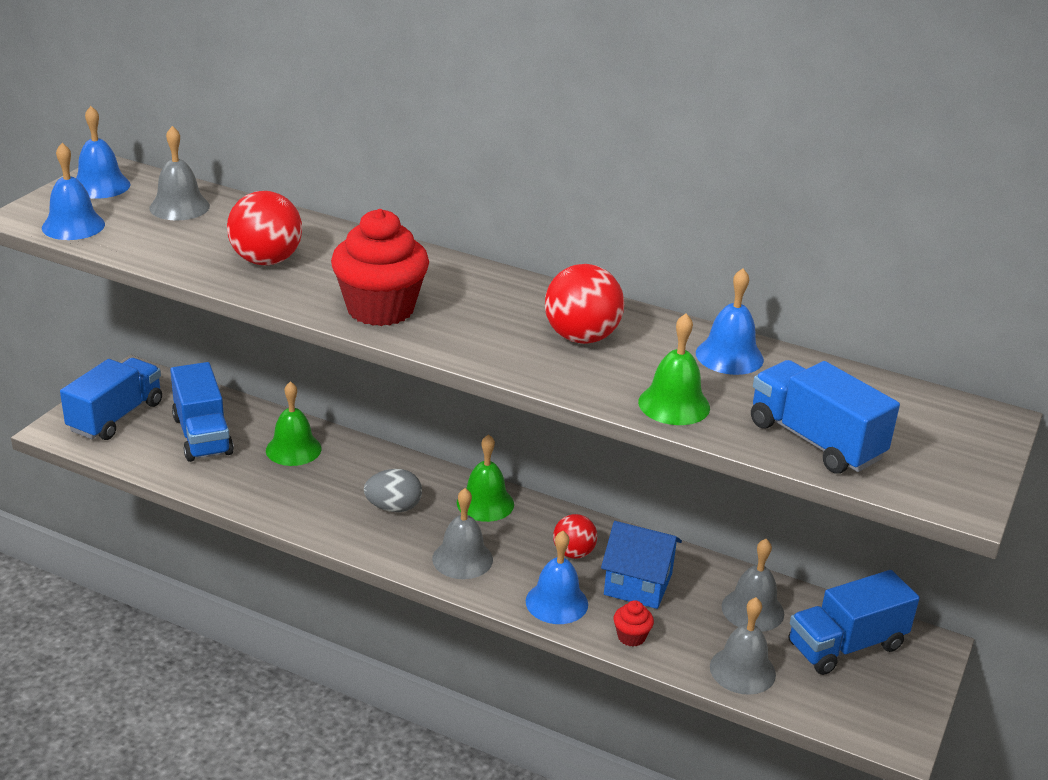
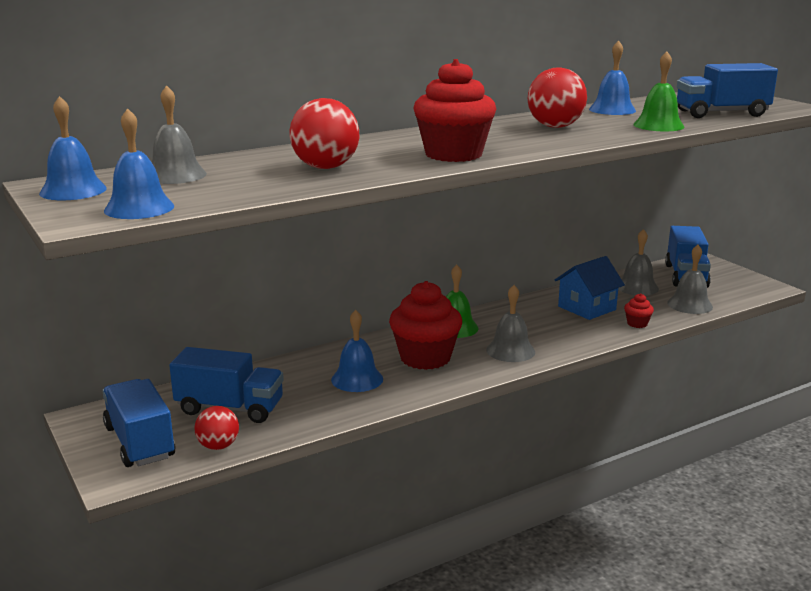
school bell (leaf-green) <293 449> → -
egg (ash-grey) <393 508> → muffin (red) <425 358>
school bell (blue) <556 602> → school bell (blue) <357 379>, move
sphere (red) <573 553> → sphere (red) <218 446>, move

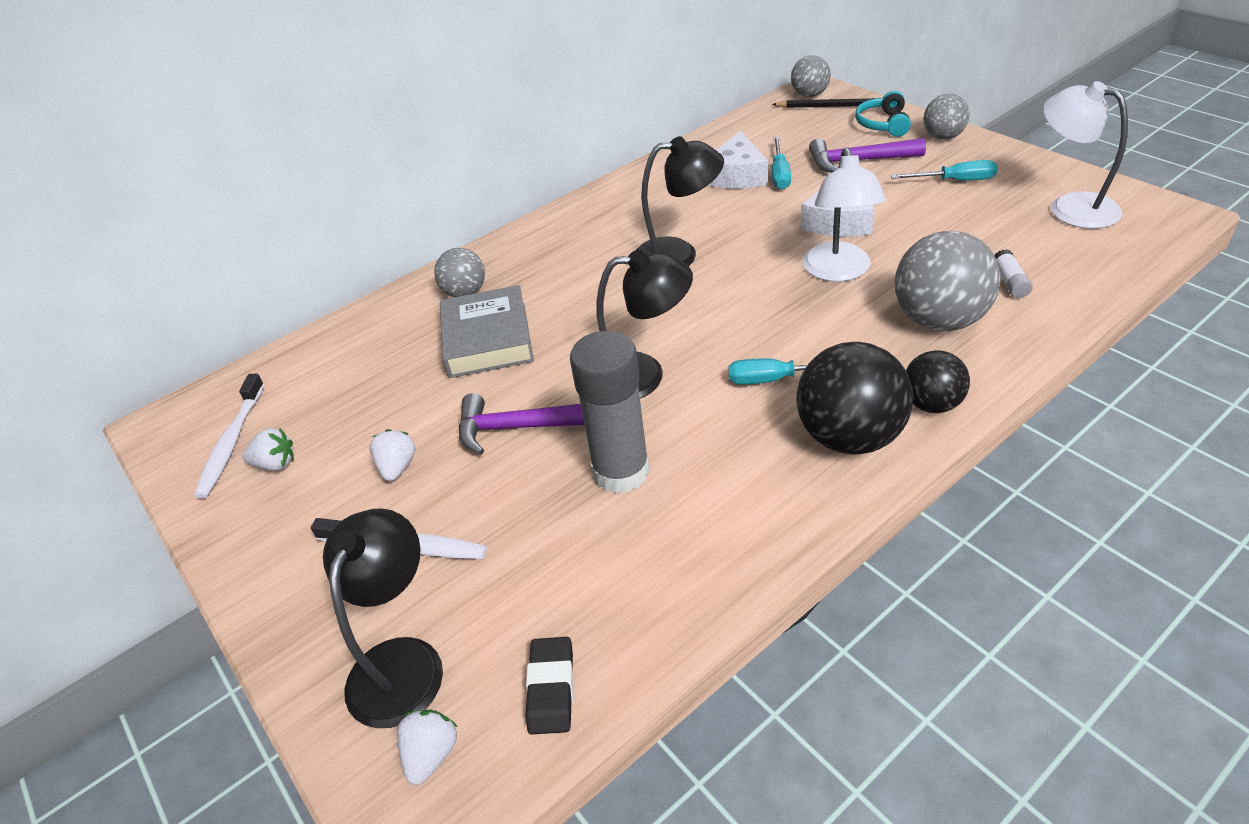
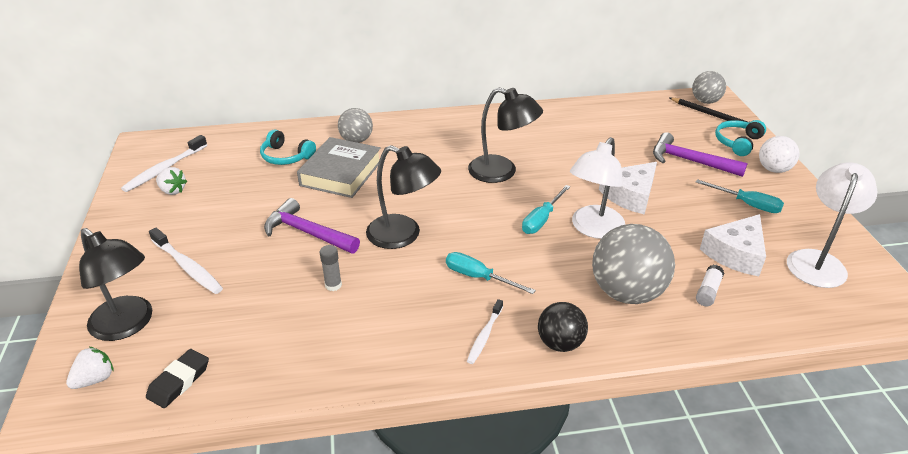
lamp (ebony) <402 661> → lamp (ebony) <128 325>, 90 degrees clockwise
toy strawberry (pure white) <397 467> → -
stick of glue (ash-grey) <621 471> → stick of glue (ash-grey) <333 285>, x0.41
cheese (pure white) <737 175> → cheese (pure white) <735 254>, move
hand screwdriver (turquoise) <779 174> → hand screwdriver (turquoise) <541 219>, move
sphere (ebony) <849 437> → toothbrush (pure white) <484 335>
sphere (ash-grey) <942 137> → sphere (pure white) <773 169>
lamp (pure white) <1070 207> → lamp (pure white) <818 261>, 45 degrees clockwise
- → headphones (turquoise) <286 156>

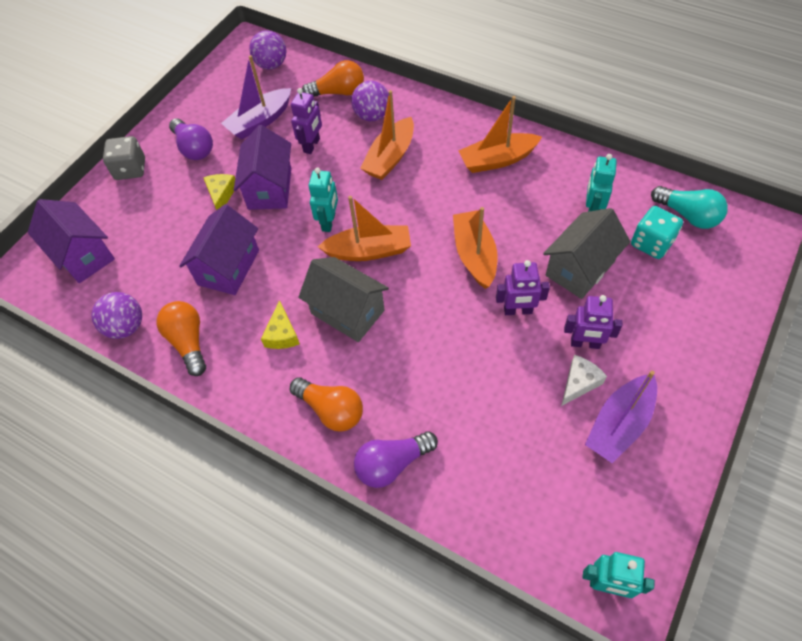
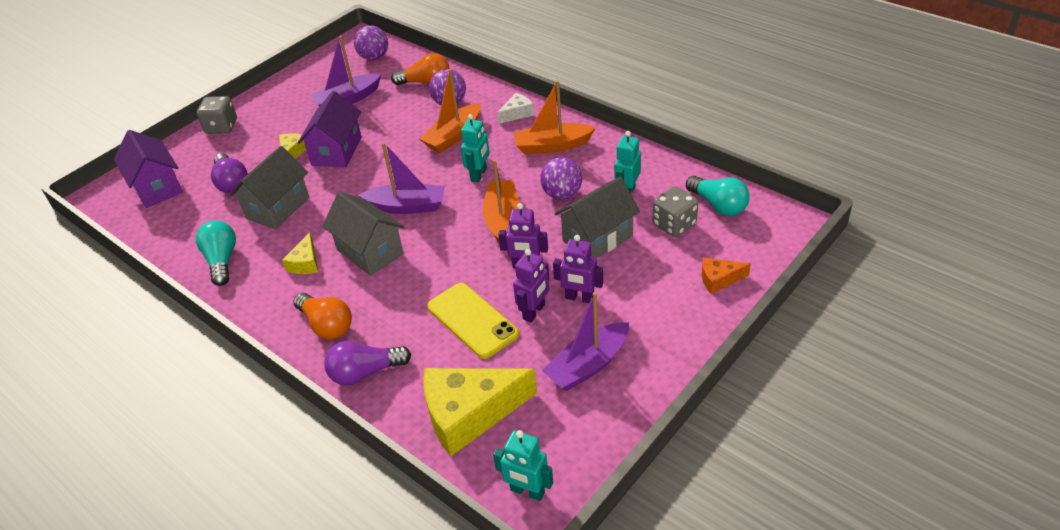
sphere (royal purple) <126 327> → sphere (royal purple) <562 194>, move
lightbulb (orange) <188 342> → lightbulb (turquoise) <222 260>
lightbulb (royal purple) <194 148> → lightbulb (royal purple) <231 183>, move
house (royal purple) <228 267> → house (ash-grey) <277 208>
robot figure (royal purple) <312 145> → robot figure (royal purple) <534 312>, move
robot figure (turquoise) <329 222> → robot figure (turquoise) <479 175>, move
toy boat (orange) <369 251> → toy boat (royal purple) <407 206>
cheese (pure white) <579 382> → cheese (pure white) <517 113>, move
dice (turquoise) <651 243> → dice (ash-grey) <674 224>
- → cheese (bright yellow) <469 414>
- → phone (bright yellow) <472 320>
- → cheese (orange) <719 279>

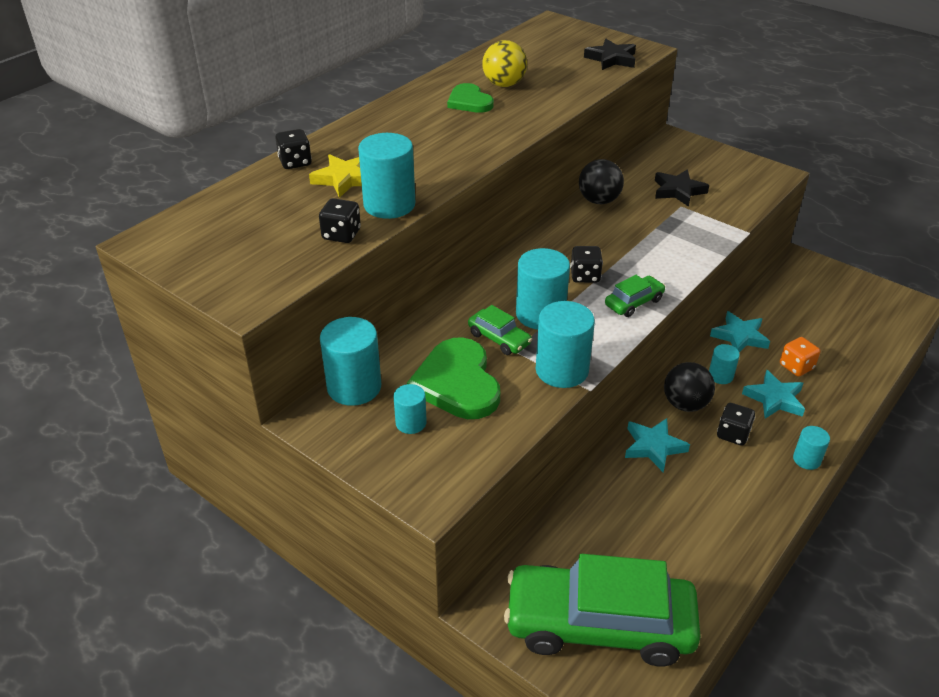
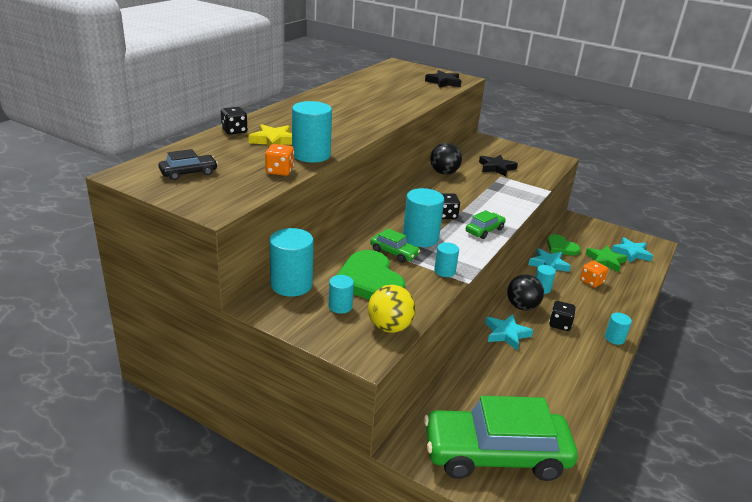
dice (ebony) <341 235> → dice (orange) <279 171>
heart (leaf-green) <469 101> → heart (leaf-green) <561 247>, move
sphere (bright yellow) <504 84> → sphere (bright yellow) <390 327>, move
cylinder shape (turquoise) <562 370> → cylinder shape (turquoise) <444 271>, x0.55
star shape (turquoise) <774 399> → star shape (turquoise) <631 253>, move
- → automobile (ebony) <189 173>
- → star shape (leaf-green) <605 261>

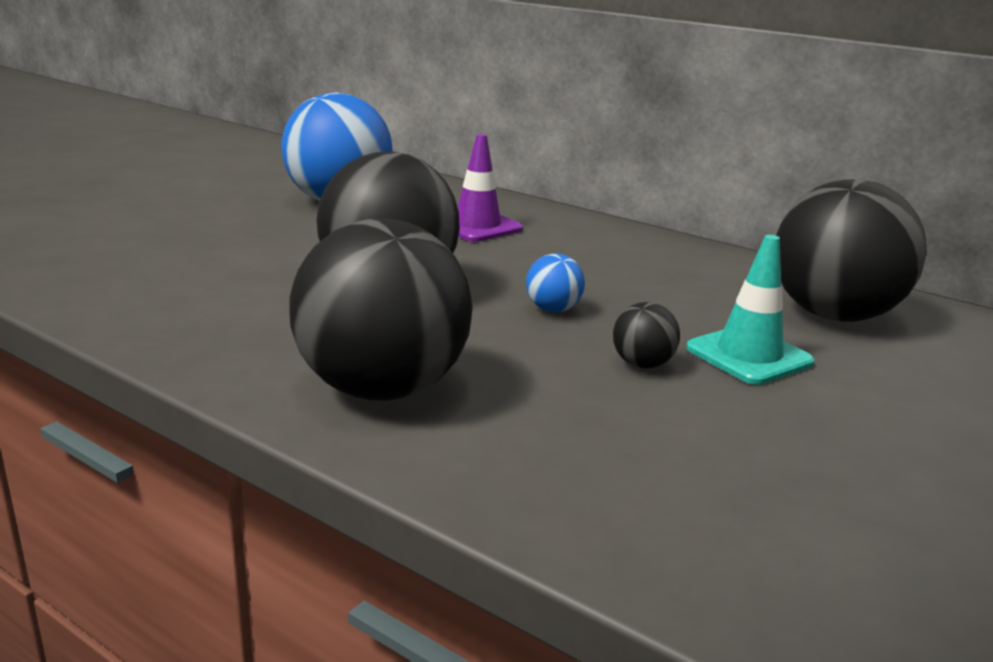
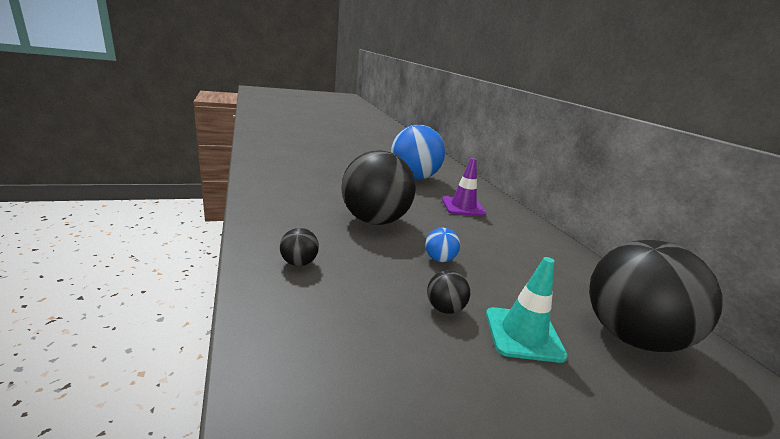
sphere (ebony) <381 389> → sphere (ebony) <299 263>, x0.41

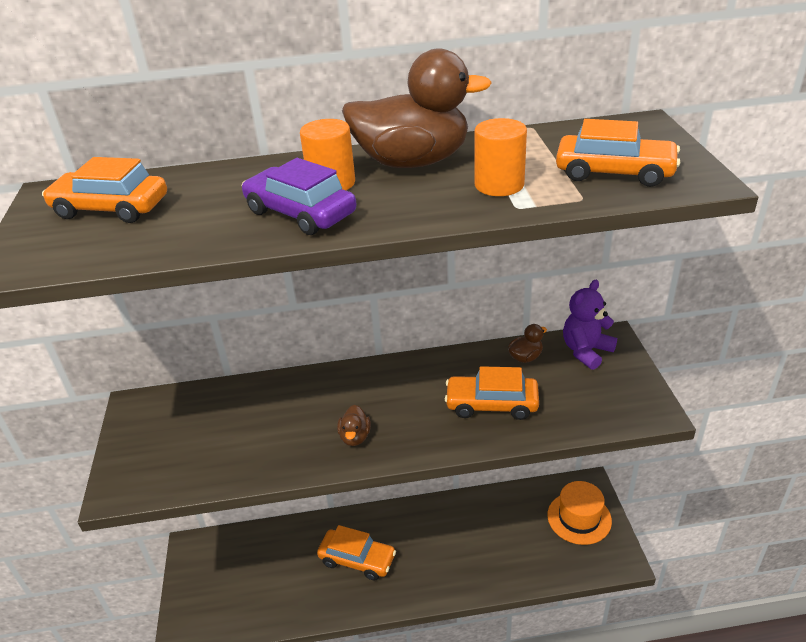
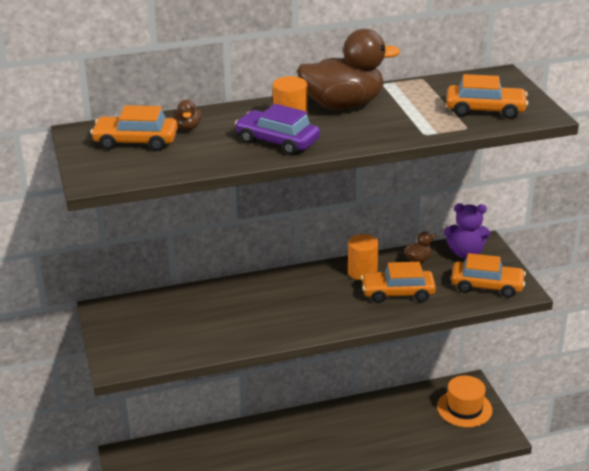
automobile (orange) <357 559> → automobile (orange) <487 286>, move
rubber duck (dark brown) <355 437> → rubber duck (dark brown) <188 127>, move
cylinder shape (orange) <499 185> → cylinder shape (orange) <362 272>, move
teddy bear (royal purple) <586 351> → teddy bear (royal purple) <465 253>, 120 degrees counterclockwise

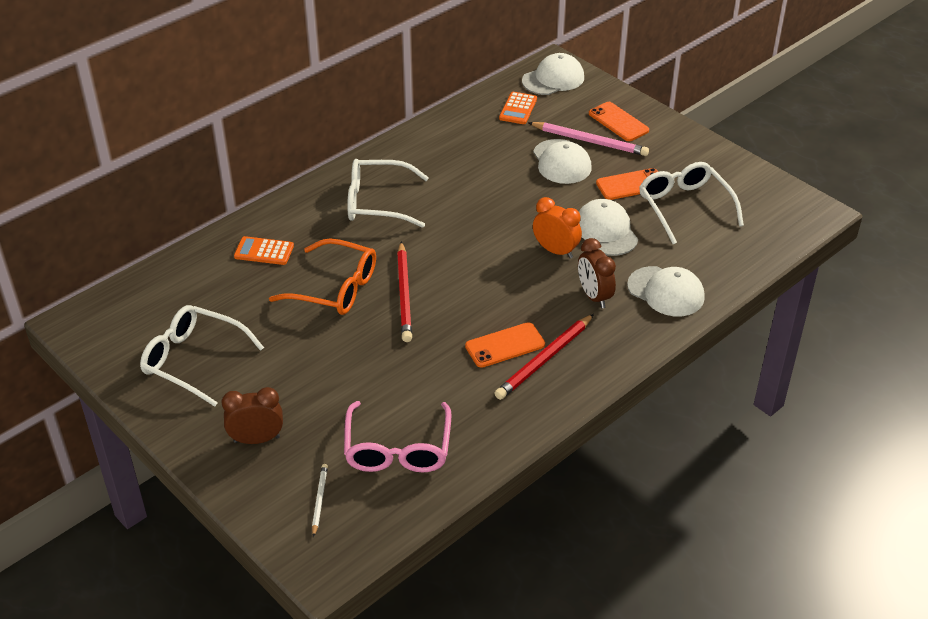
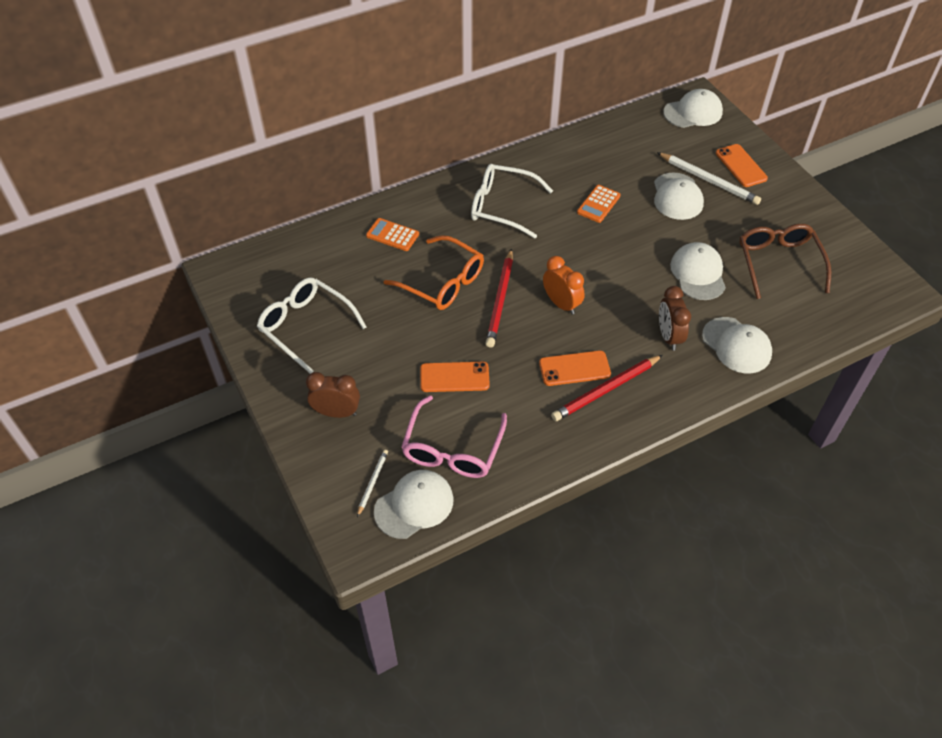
pocket calculator (orange) <518 109> → pocket calculator (orange) <598 204>, move
pencil (rose-pink) <589 141> → pencil (pure white) <708 180>
bedside clock (orange) <555 251> → bedside clock (orange) <561 304>, move
phone (orange) <631 185> → phone (orange) <454 377>, move
eyeglasses (pure white) <684 207> → eyeglasses (dark brown) <778 263>
- → cap (pure white) <414 505>

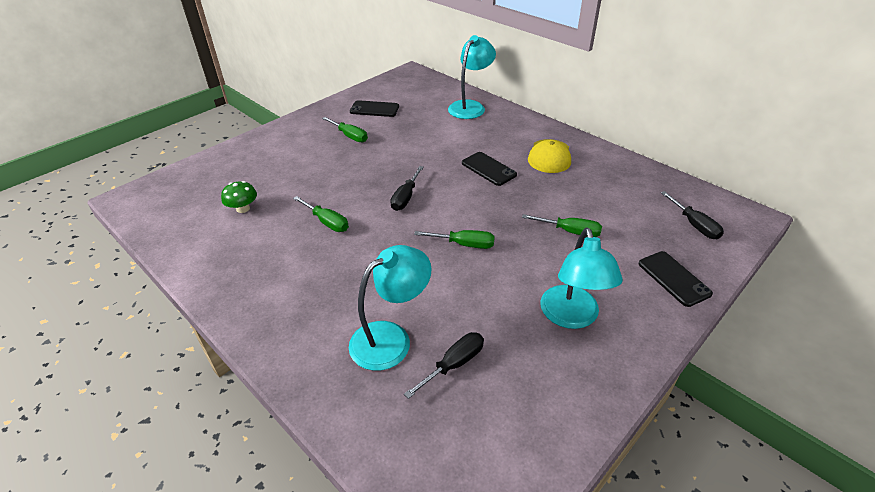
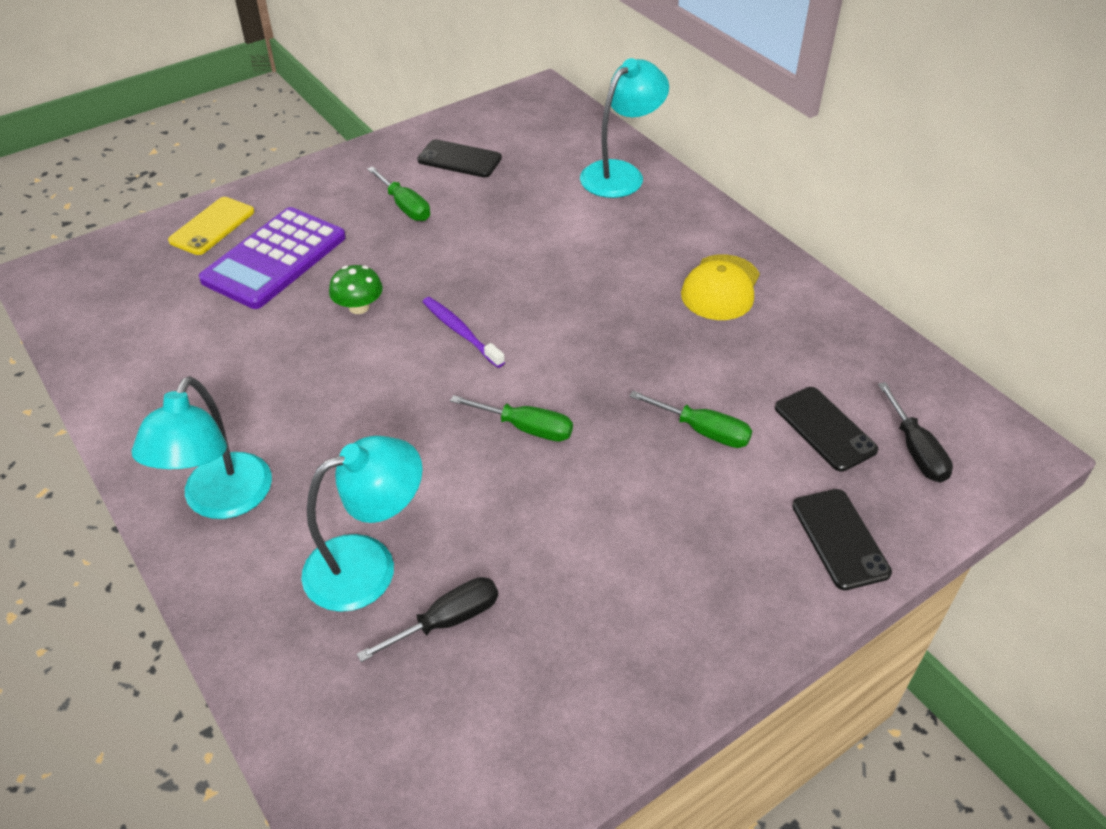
fungus (leaf-green) <243 208> → fungus (leaf-green) <359 307>, move
hand screwdriver (leaf-green) <327 222> → -
hand screwdriver (ebony) <405 197> → toothbrush (royal purple) <461 332>
phone (ebony) <488 169> → phone (ebony) <824 429>, move
lamp (turquoise) <571 317> → lamp (turquoise) <221 501>, move
- → phone (bright yellow) <212 226>
- → pocket calculator (royal purple) <274 259>

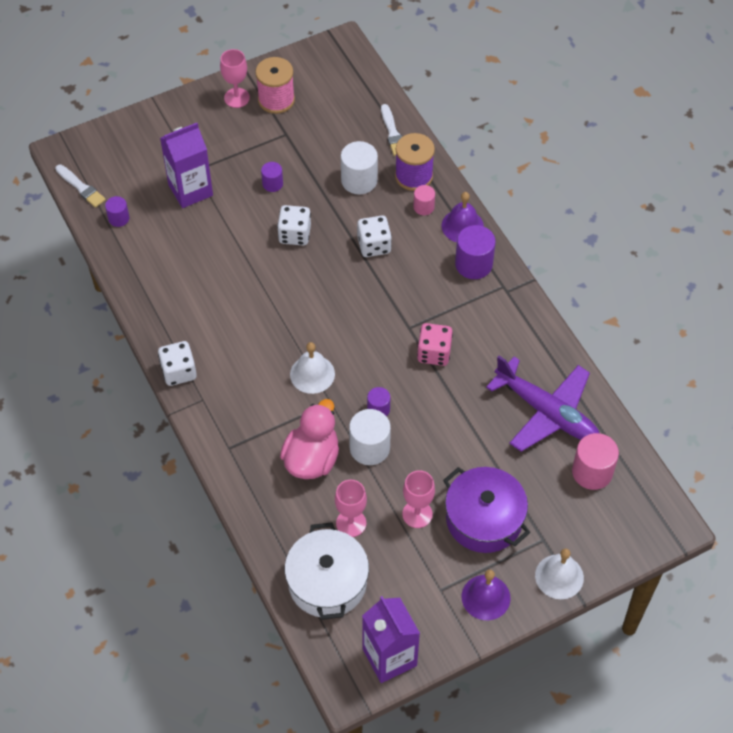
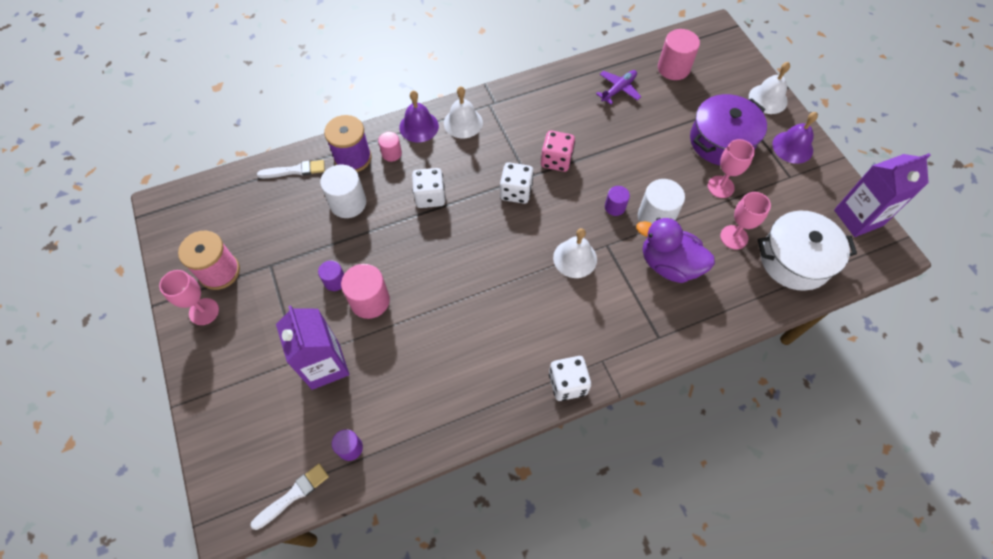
dice (pure white) <294 234> → dice (pure white) <516 192>, move
rubber duck (rose-pink) <312 459> → rubber duck (royal purple) <669 264>
cylinder shape (royal purple) <473 264> → school bell (pure white) <463 122>
aeroplane (royal purple) <547 412> → aeroplane (royal purple) <618 89>, x0.51
- → cylinder shape (rose-pink) <370 301>

